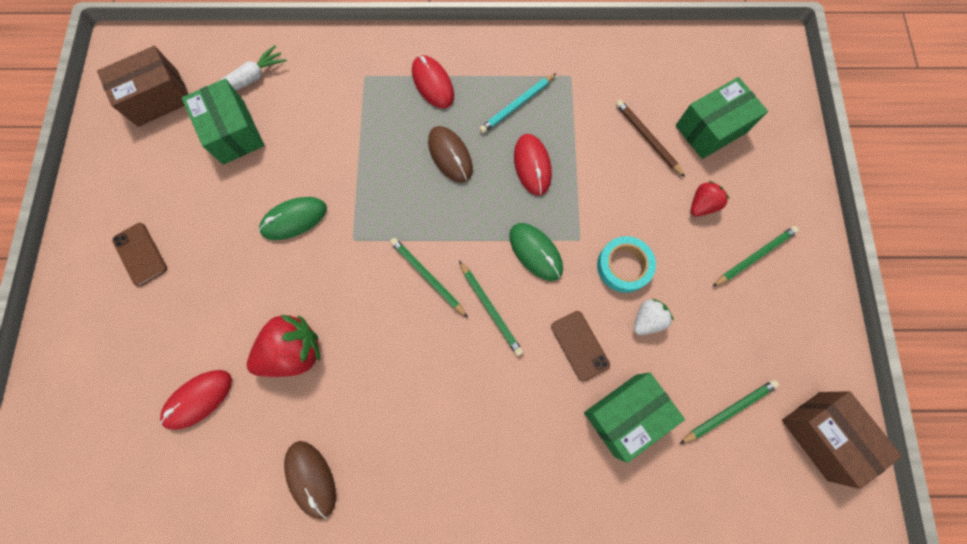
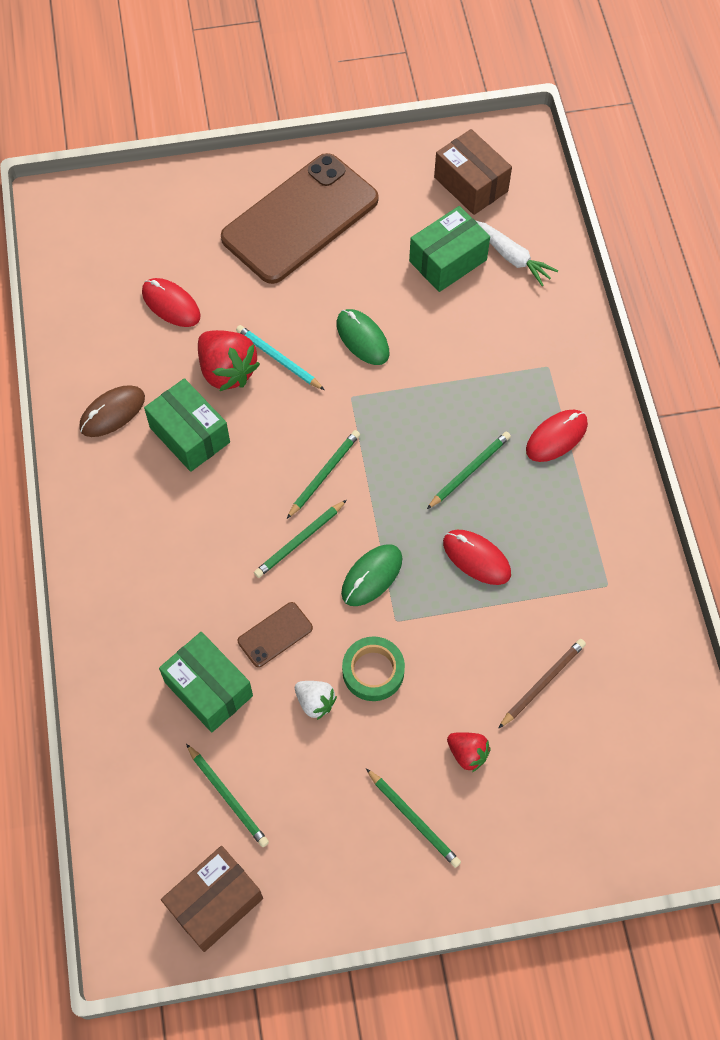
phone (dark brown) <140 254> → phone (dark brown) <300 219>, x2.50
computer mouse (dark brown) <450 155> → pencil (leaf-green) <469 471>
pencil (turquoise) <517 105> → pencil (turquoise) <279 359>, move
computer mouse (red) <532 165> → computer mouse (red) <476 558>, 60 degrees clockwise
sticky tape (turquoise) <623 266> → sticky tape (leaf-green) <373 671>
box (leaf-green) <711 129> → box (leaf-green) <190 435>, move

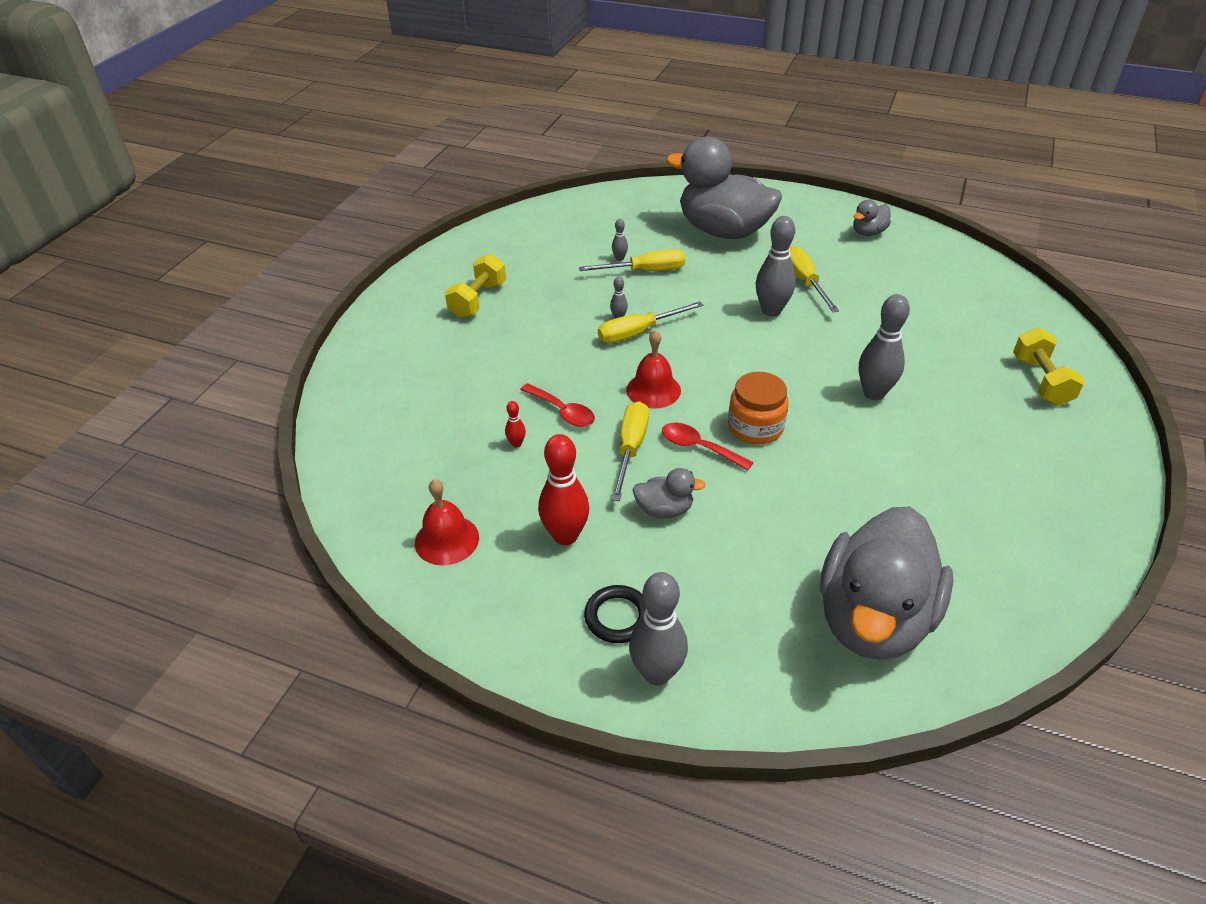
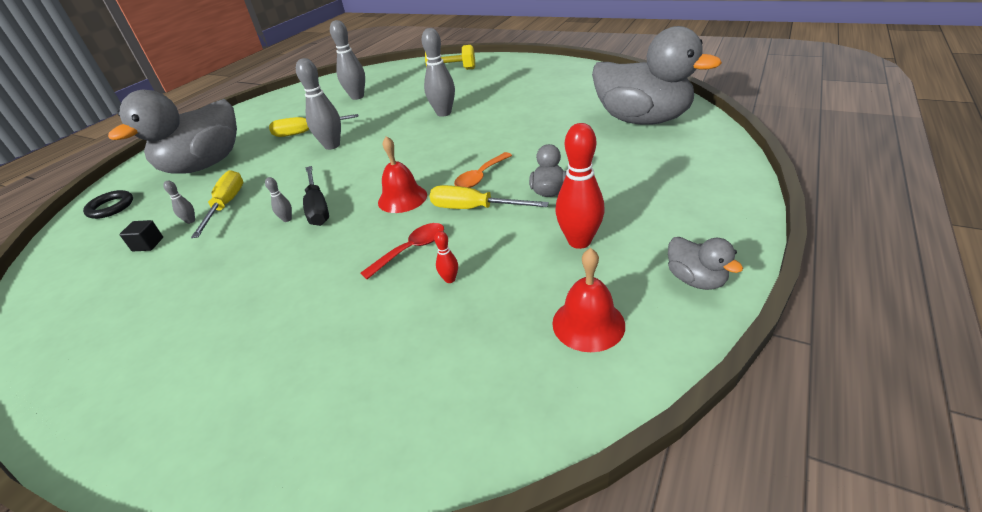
hand weight (bright yellow) <478 300> → -
torus (ebony) <618 617> → torus (ebony) <111 207>, move
hand screwdriver (bright yellow) <638 332> → hand screwdriver (ebony) <317 207>
tenpin (ash-grey) <657 673> → tenpin (ash-grey) <357 97>, move
teaspoon (red) <699 447> → teaspoon (orange) <481 176>
jar (orange) <755 427> → -
rubber duck (ash-grey) <868 233> → rubber duck (ash-grey) <695 279>, move
- → solid cube (ebony) <148 244>

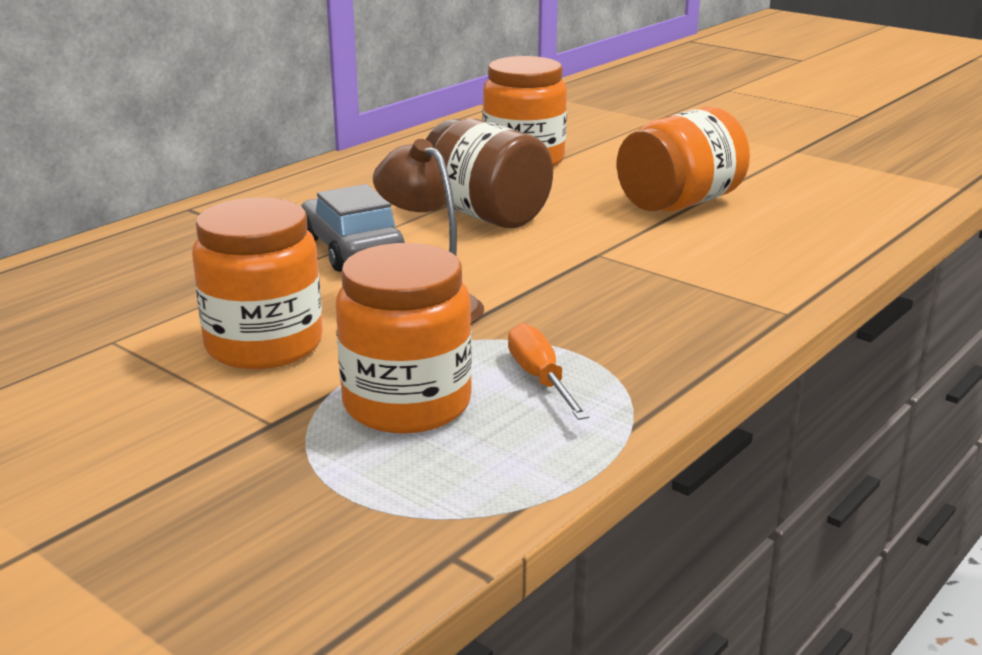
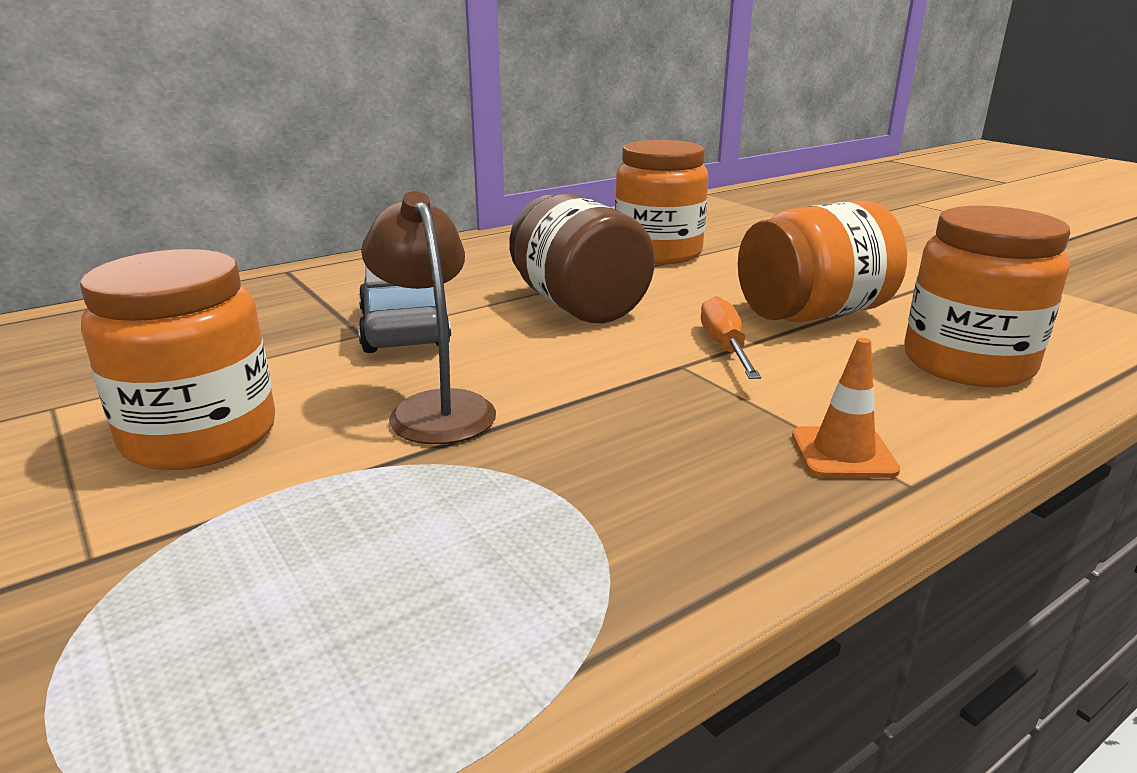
jar (orange) <407 404> → jar (orange) <967 363>, move
hand screwdriver (orange) <540 379> → hand screwdriver (orange) <725 347>, move
- → road cone (orange) <843 453>

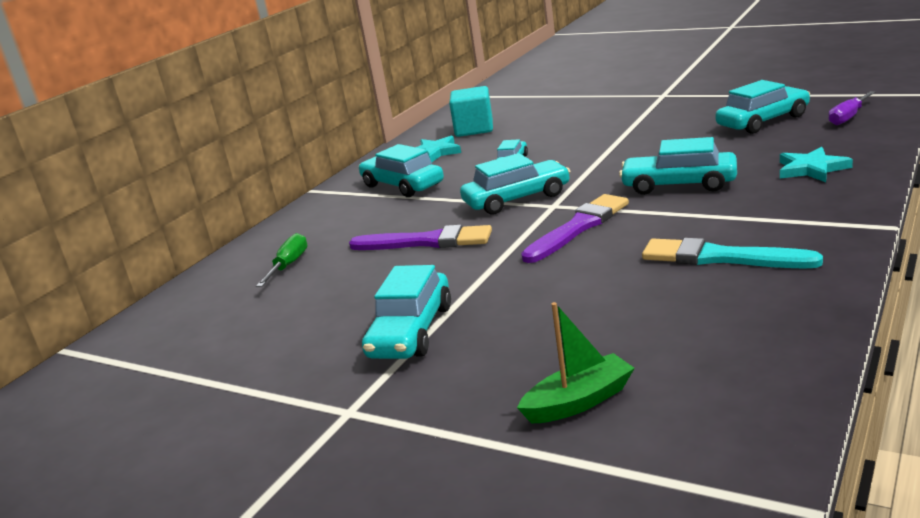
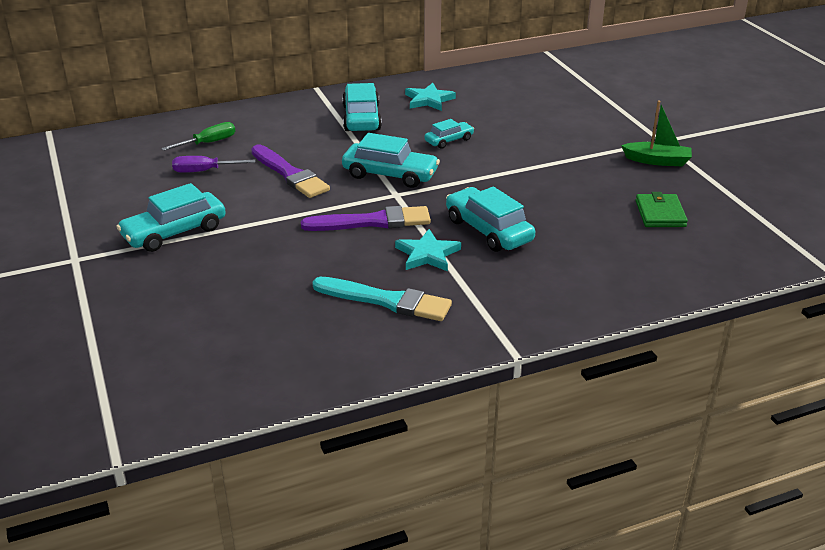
solid cube (turquoise) <474 129> → -
toy boat (leaf-green) <579 401> → toy boat (leaf-green) <657 161>, move
paint brush (turquoise) <720 257> → paint brush (turquoise) <386 301>, 135 degrees clockwise
automobile (turquoise) <763 121> → card wallet (leaf-green) <660 214>
star shape (turquoise) <811 169> → star shape (turquoise) <427 254>, move
hand screwdriver (royal purple) <848 117> → hand screwdriver (royal purple) <204 171>, move

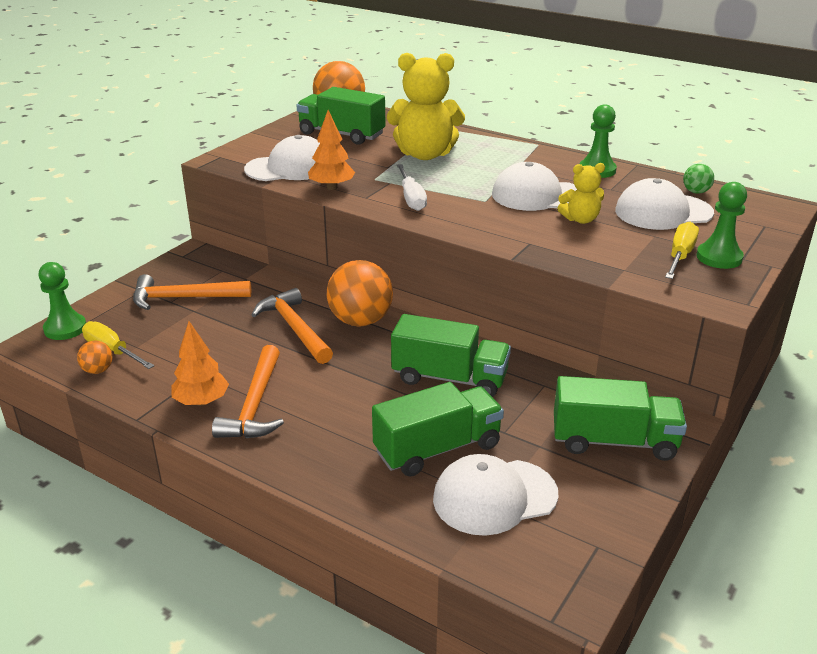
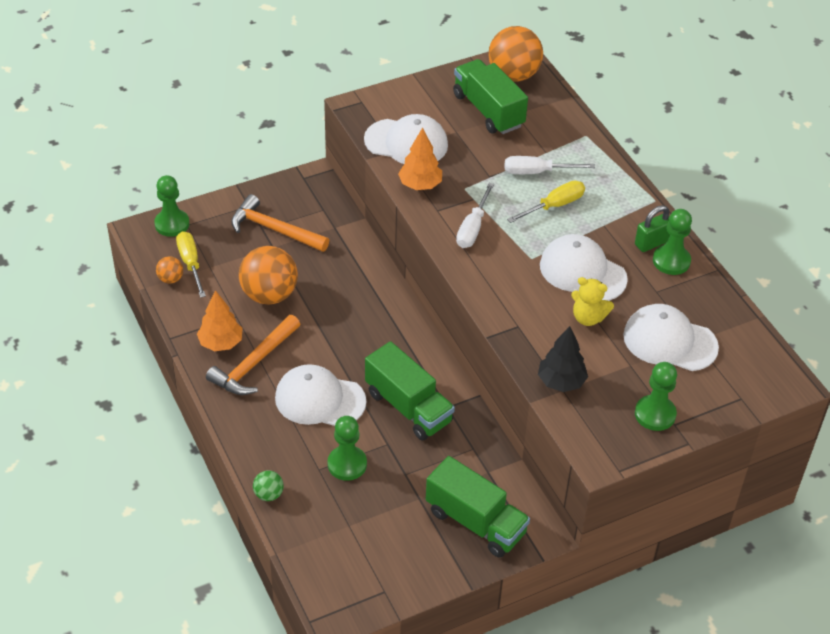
hammer (orange) <294 328> → -
sphere (orange) <360 321> → sphere (orange) <269 295>, move
toy truck (leaf-green) <437 449> → chess pawn (leaf-green) <347 464>
teddy bear (bright yellow) <425 154> → hand screwdriver (pure white) <537 172>
cap (pure white) <494 497> → cap (pure white) <319 399>, move
hand screwdriver (bright yellow) <680 256> → hand screwdriver (bright yellow) <554 206>, move
sphere (leaf-green) <696 192> → sphere (leaf-green) <268 494>, move
- → fir tree (ebony) <561 382>
- → lock (leaf-green) <651 243>

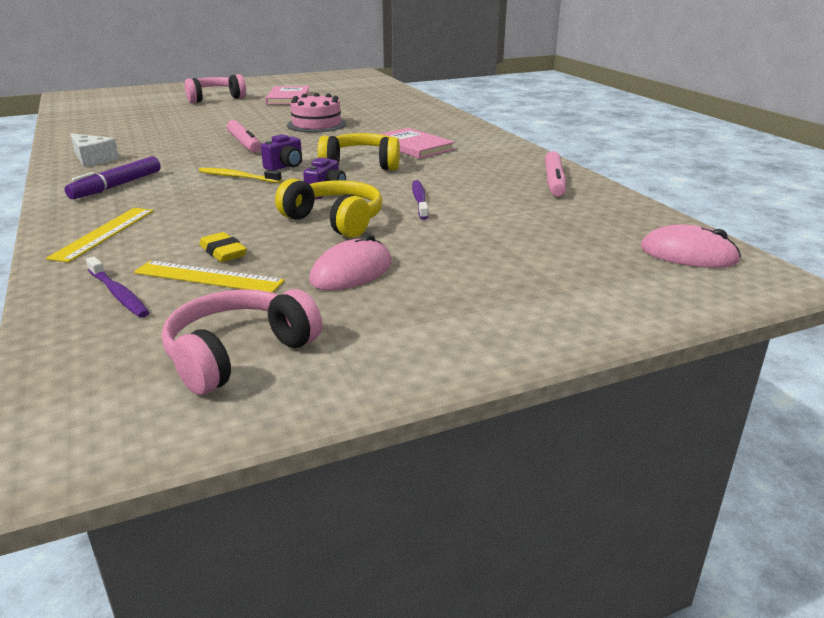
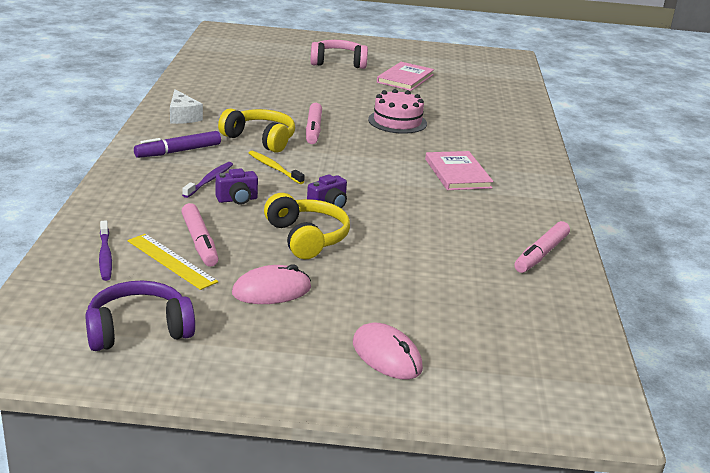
straightedge (bright yellow) <103 233> → -
headphones (rose-pink) <238 354> → headphones (royal purple) <138 330>
gum eraser (bright yellow) <223 252> → felt pen (rose-pink) <199 242>
photo camera (royal purple) <285 166> → photo camera (royal purple) <237 200>, move
headphones (bright yellow) <361 164> → headphones (bright yellow) <260 139>, move
toothbrush (royal purple) <419 200> → toothbrush (royal purple) <209 180>, move
computer mouse (rose-pink) <688 254> → computer mouse (rose-pink) <387 355>, move

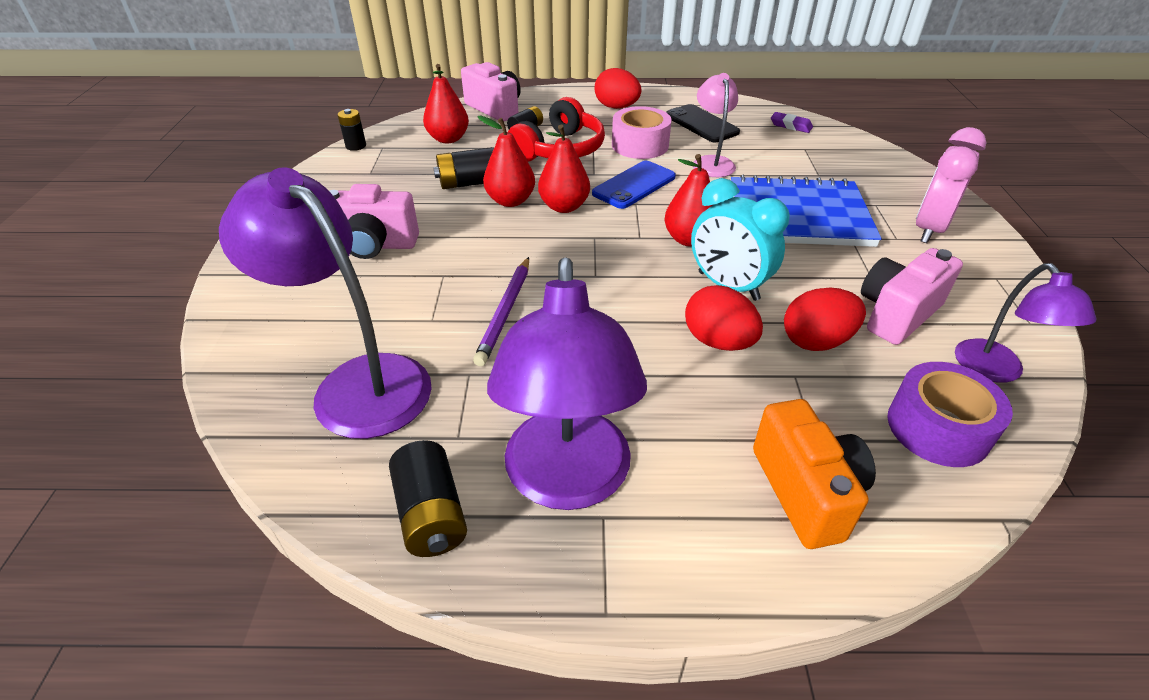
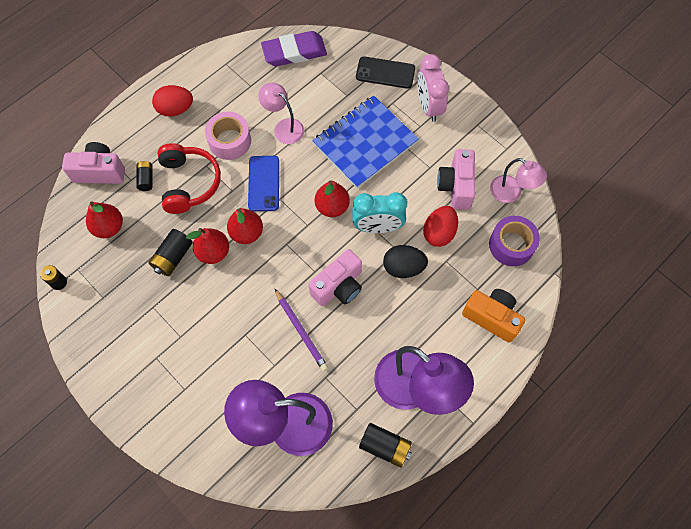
photo camera (rose-pink) <374 245> → photo camera (rose-pink) <338 286>, move
phone (ebony) <701 124> → phone (ebony) <385 73>, move
egg (red) <718 342> → egg (ebony) <403 267>
gum eraser (royal purple) <790 125> → gum eraser (royal purple) <294 52>, x2.07
lamp (royal purple) <995 371> → lamp (rose-pink) <511 193>

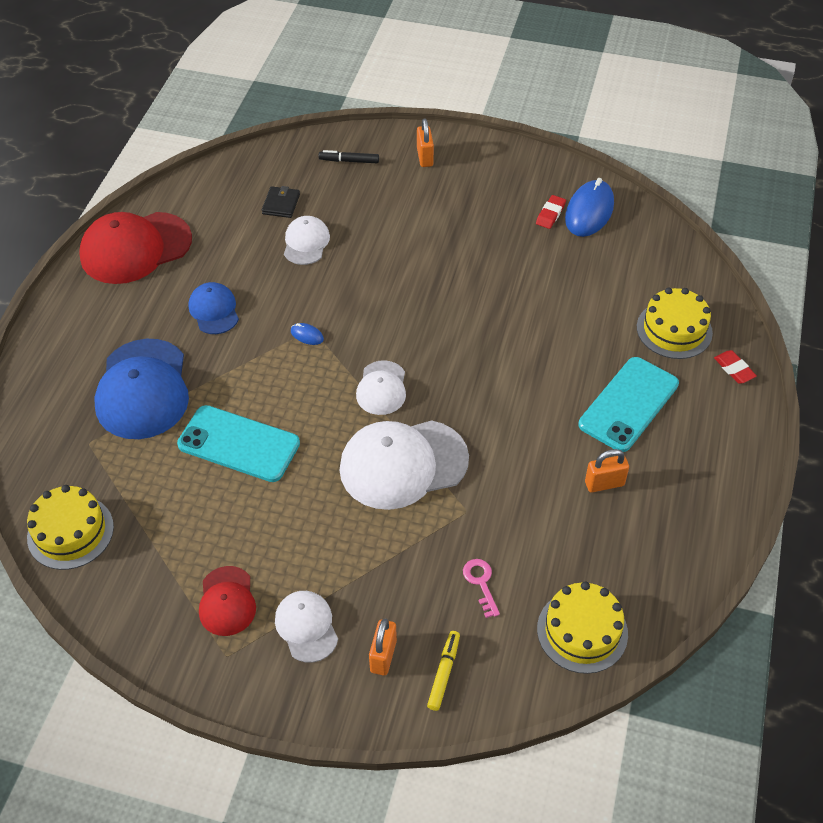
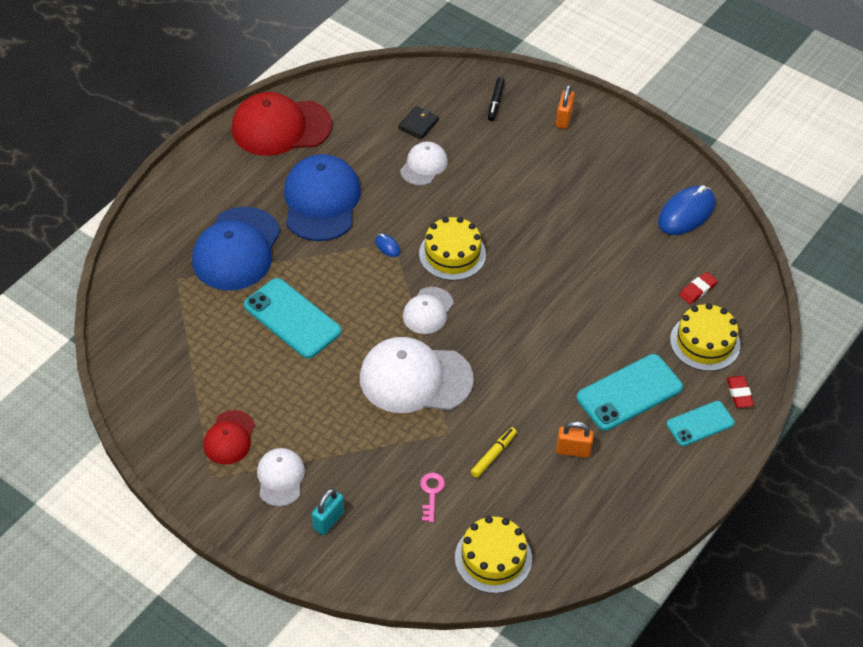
cake (bright yellow) <70 532> → cake (bright yellow) <452 254>, move
cap (blue) <214 310> → cap (blue) <321 201>, x1.85
felt pen (ebony) <349 161> → felt pen (ebony) <495 102>, 105 degrees counterclockwise
lock (orange) <383 656> → lock (turquoise) <328 520>
felt pen (bright yellow) <444 673> → felt pen (bright yellow) <493 455>, move
gum eraser (red) <550 214> → gum eraser (red) <697 290>, move
- → phone (turquoise) <700 423>

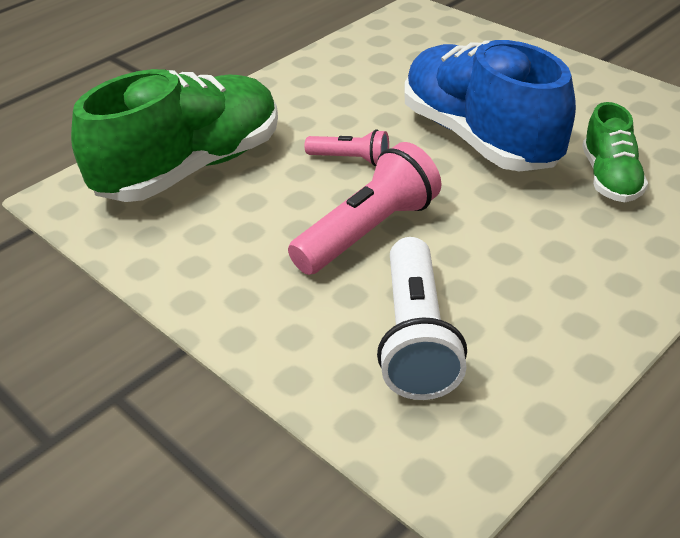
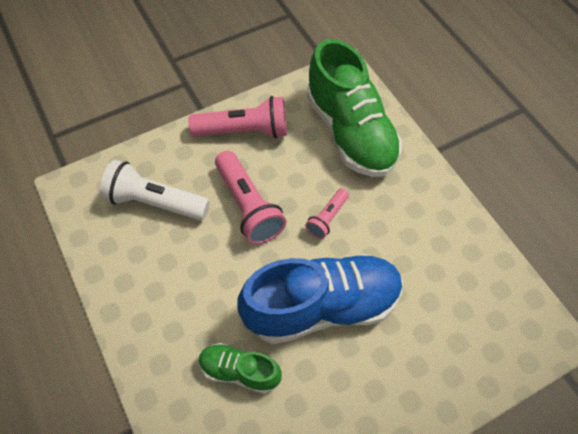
- → pocket torch (rose-pink) <244 131>

